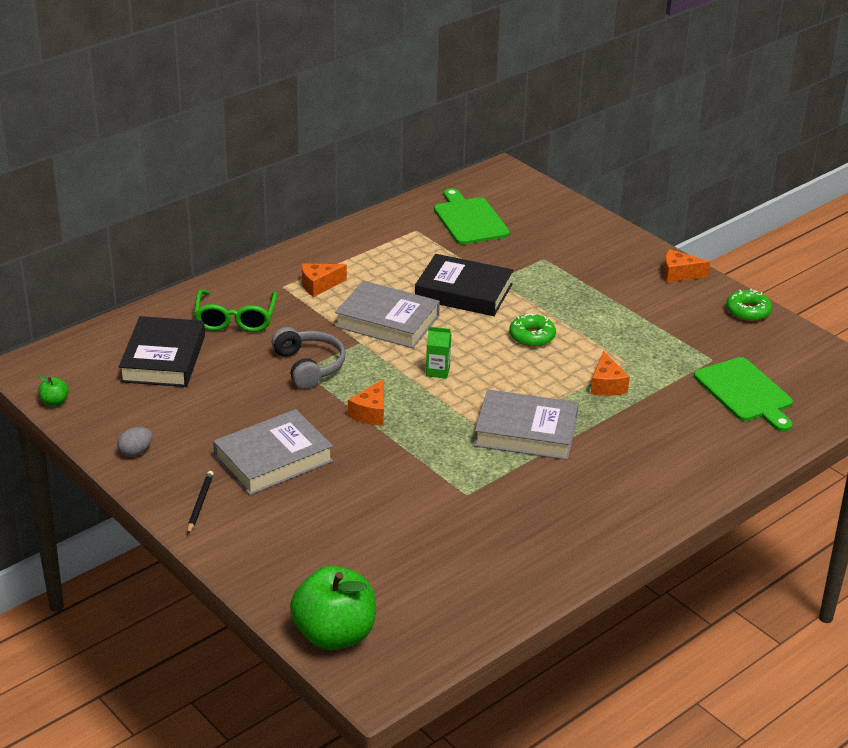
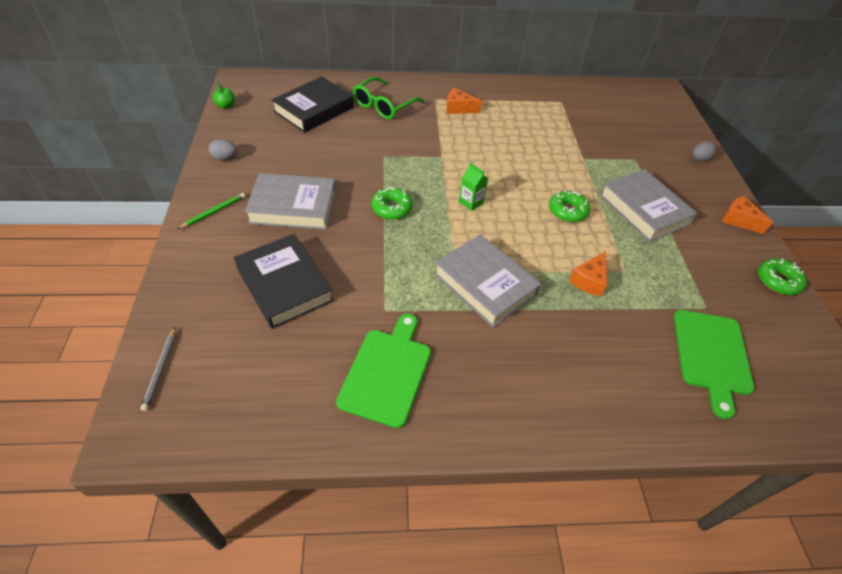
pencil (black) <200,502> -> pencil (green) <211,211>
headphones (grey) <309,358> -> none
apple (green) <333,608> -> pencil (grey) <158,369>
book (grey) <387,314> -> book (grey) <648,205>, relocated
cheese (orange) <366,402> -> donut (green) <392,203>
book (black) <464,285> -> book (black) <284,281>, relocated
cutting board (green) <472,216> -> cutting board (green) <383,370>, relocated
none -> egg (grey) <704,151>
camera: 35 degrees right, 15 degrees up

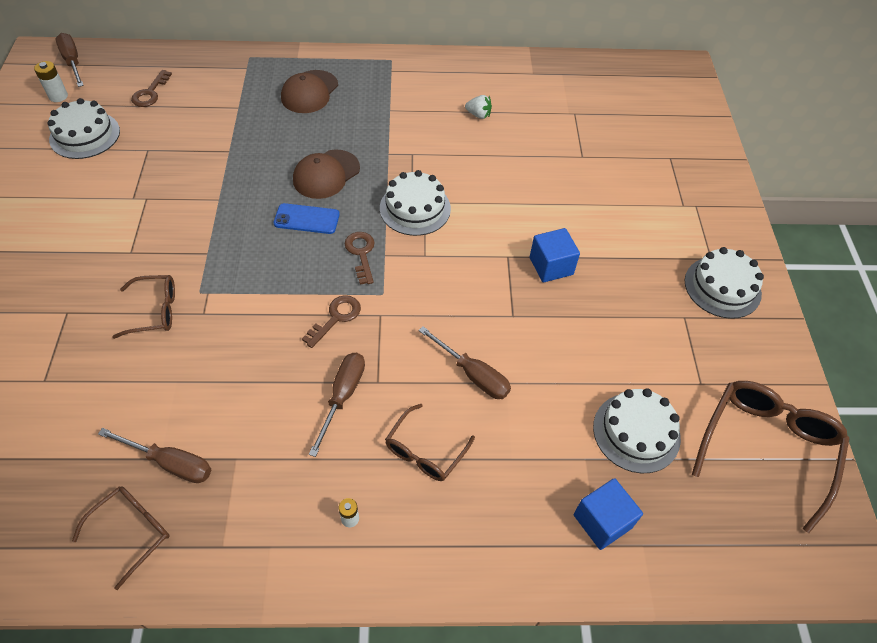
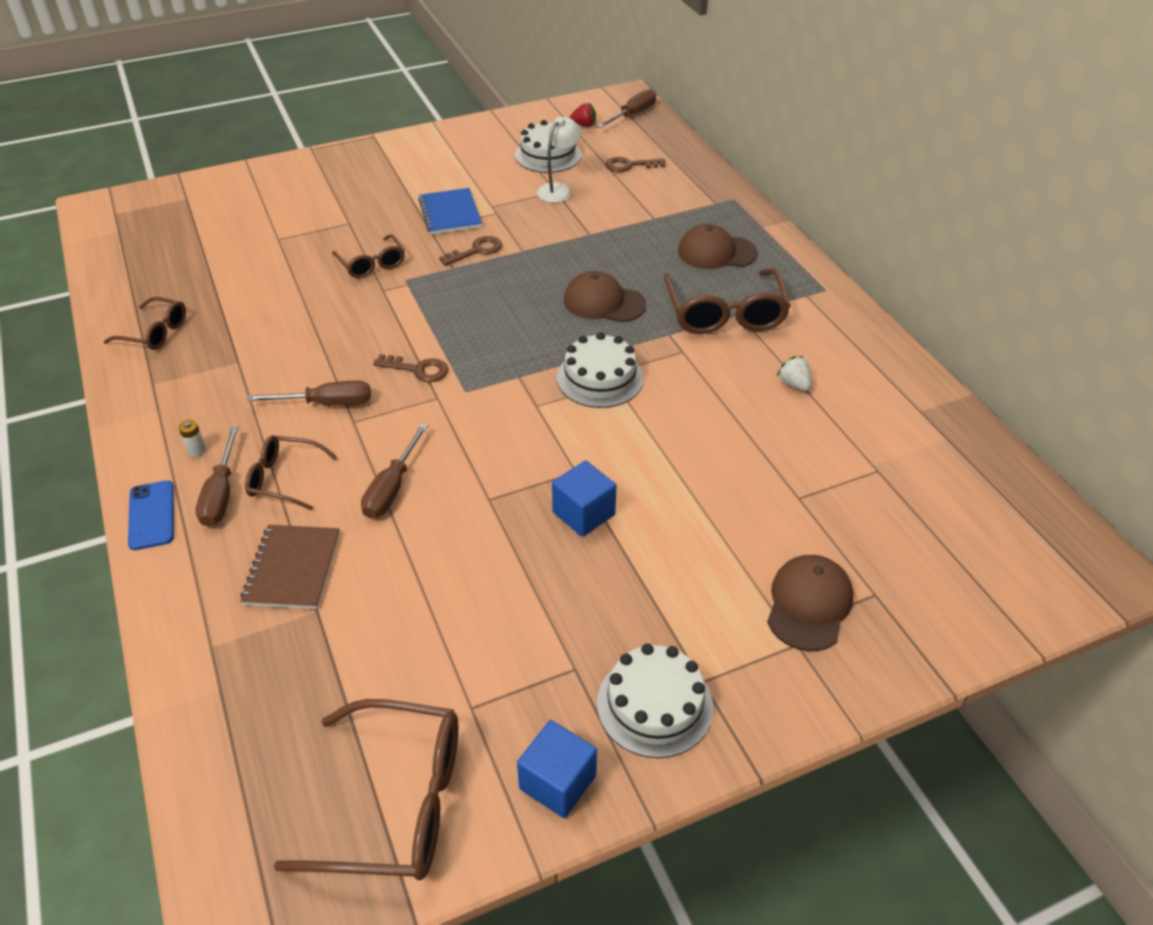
battery (white) <51,81> -> strawberry (red) <582,115>
screwdriver (brown) <154,455> -> screwdriver (brown) <217,476>, relocated
phone (blue) <307,218> -> phone (blue) <151,515>, relocated
key (brown) <360,258> -> key (brown) <470,251>, relocated
strawberry (white) <478,107> -> strawberry (white) <794,373>, 150 degrees clockwise
cube (blue) <608,514> -> cube (blue) <557,769>, relocated
cake (white) <637,430> -> none
none -> notebook (brown) <290,567>
none -> notebook (blue) <450,211>
none -> lamp (white) <559,160>
none -> glasses (brown) <727,301>
none -> cap (brown) <810,603>
camera: 70 degrees right, 10 degrees down

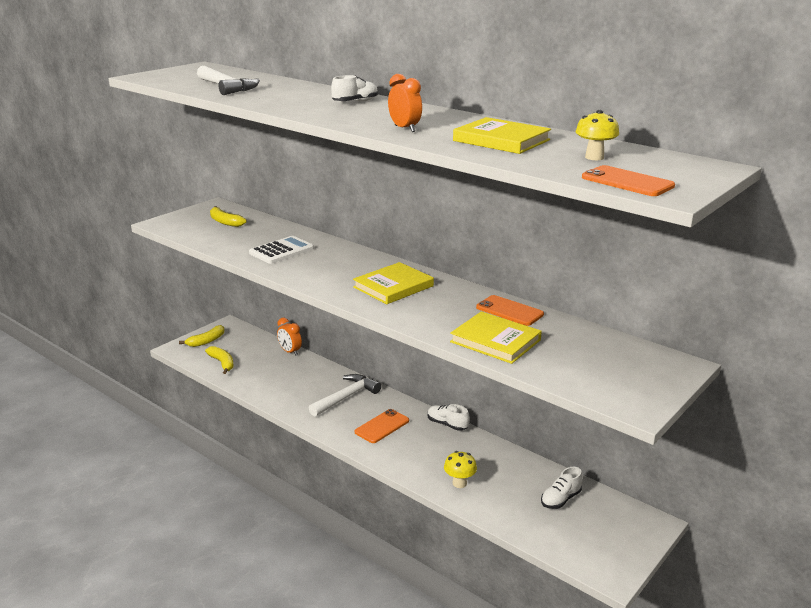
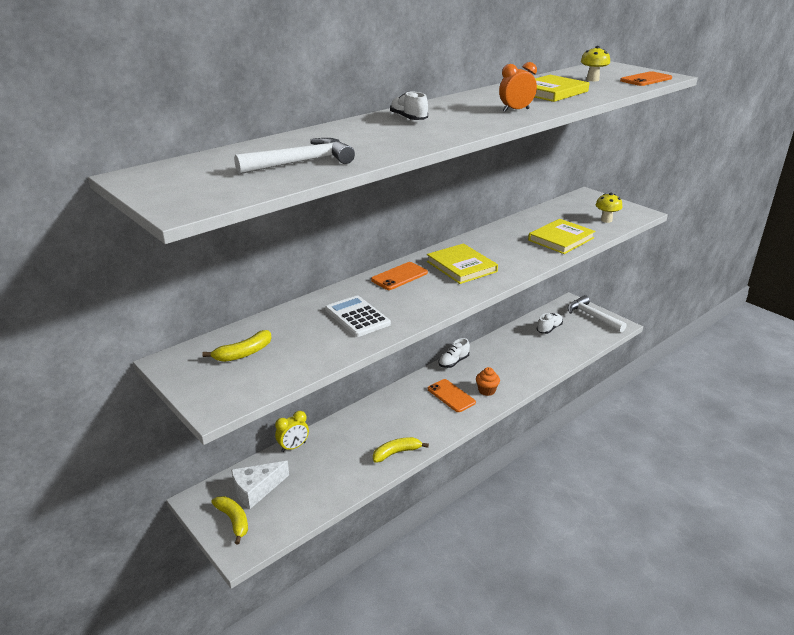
banana (yellow) <219,360> -> banana (yellow) <401,450>, relocated
clock (orange) <289,337> -> clock (yellow) <292,431>
hammer (white) <345,395> -> hammer (white) <597,313>, relocated
mushroom (yellow) <460,469> -> mushroom (yellow) <609,208>, relocated
phone (orange) <510,310> -> phone (orange) <399,276>, relocated
shoe (white) <561,488> -> shoe (white) <550,323>, 105 degrees counterclockwise
none -> cheese (white) <260,485>
none -> cupcake (orange) <488,381>
camera: 80 degrees left, 5 degrees up

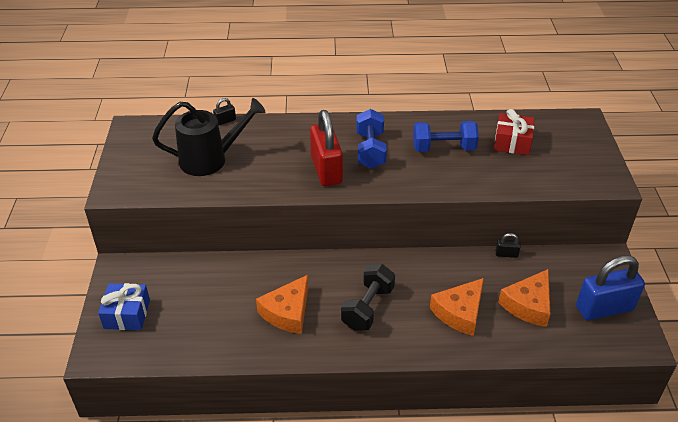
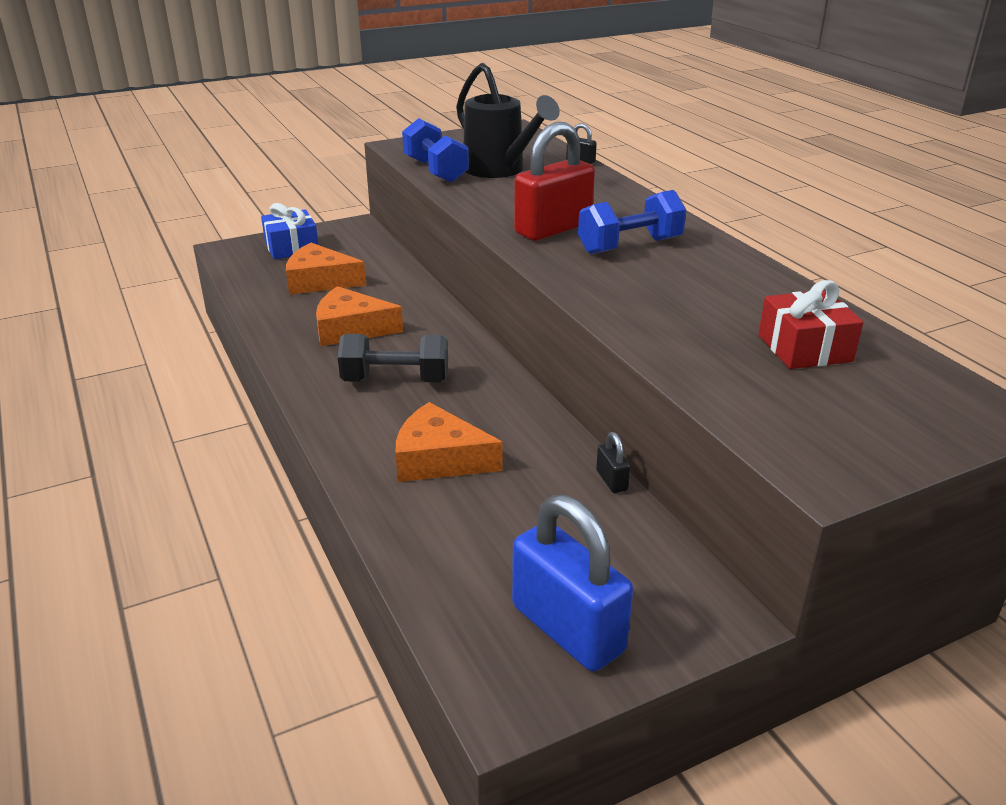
dumbbell (blue) <446,136> -> dumbbell (blue) <435,150>, relocated
cheese (orange) <524,298> -> cheese (orange) <326,269>, relocated
camera: 65 degrees right, 10 degrees down

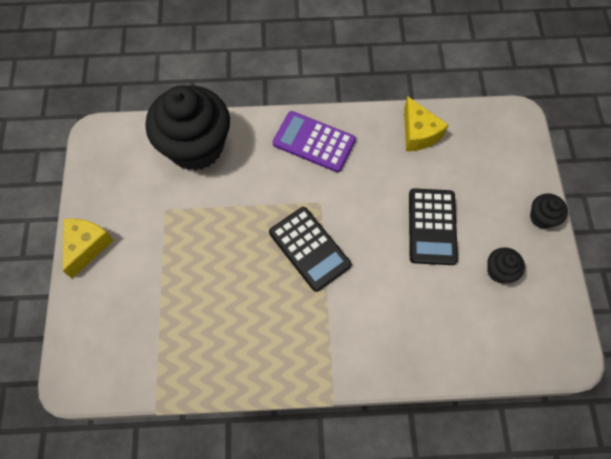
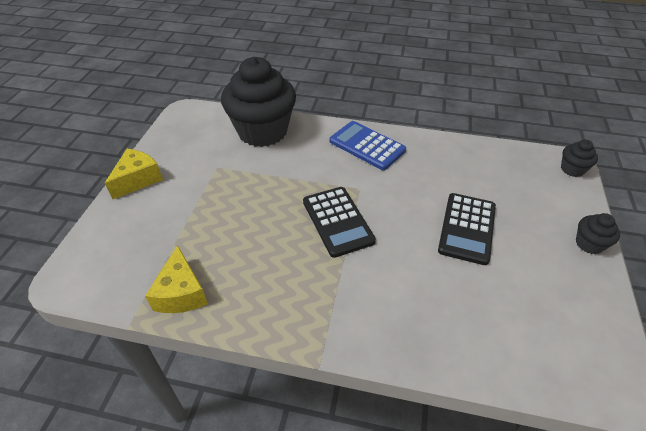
calculator (purple) <314,141> -> calculator (blue) <368,145>
cheese (yellow) <426,123> -> cheese (yellow) <176,279>, relocated
cupcake (black) <506,265> -> cupcake (black) <579,158>, relocated
camera: 15 degrees right, 20 degrees down

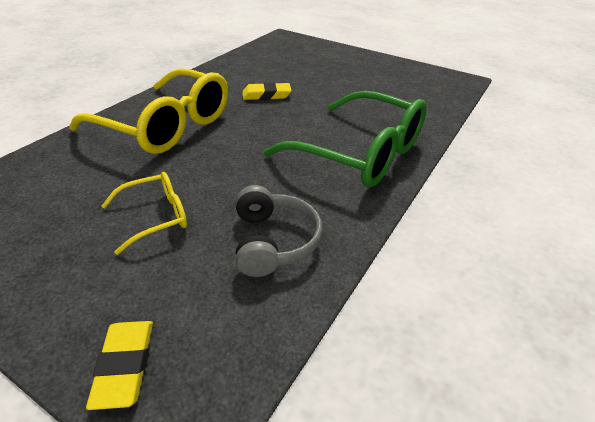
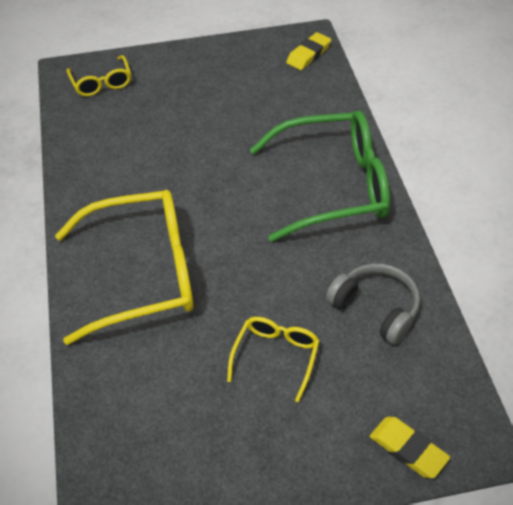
eraser (yellow) <267,91> -> eraser (yellow) <308,51>, relocated
none -> glasses (yellow) <98,75>
camera: 40 degrees left, 10 degrees up

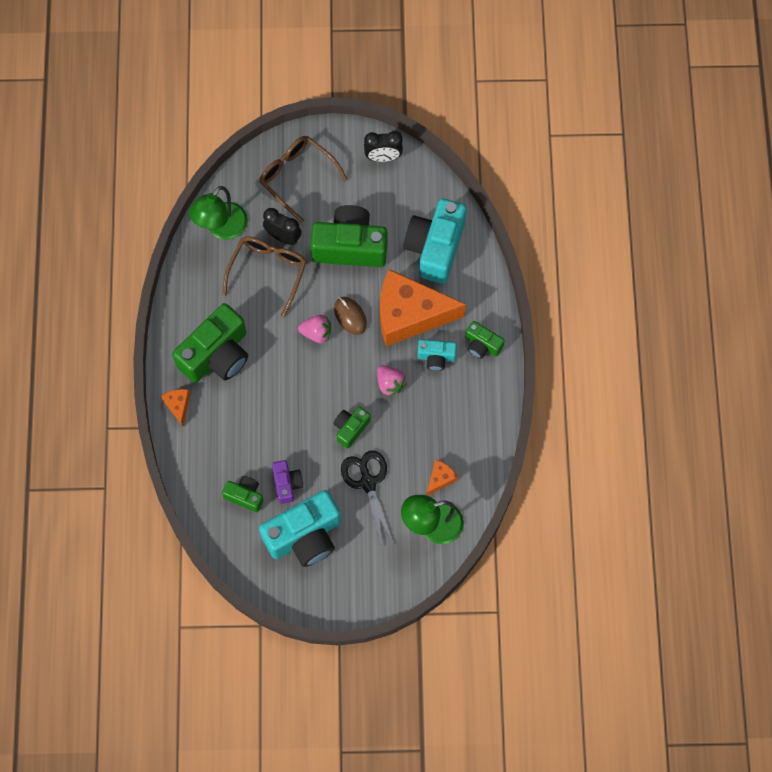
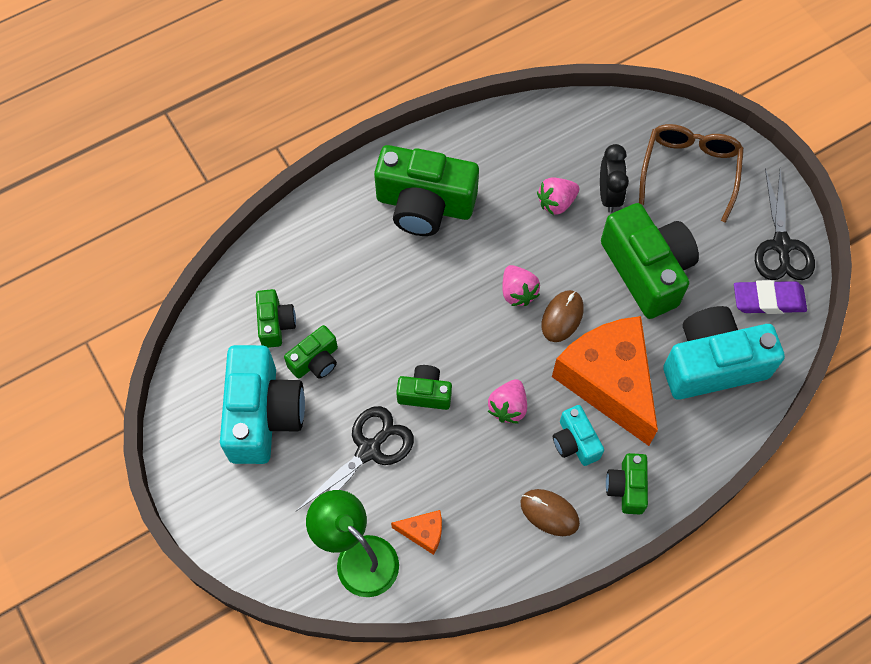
cheese (orange) <175,407> -> none
lamp (green) <218,213> -> none
glasses (brown) <264,276> -> strawberry (pink) <558,196>
camera (turquoise) <300,528> -> camera (turquoise) <262,404>, 120 degrees counterclockwise
camera (purple) <287,482> -> camera (green) <311,352>
clock (black) <383,146> -> scissors (black) <785,224>
none -> mouse (brown) <550,512>
none -> eraser (purple) <770,297>
camera: 60 degrees right, 5 degrees down

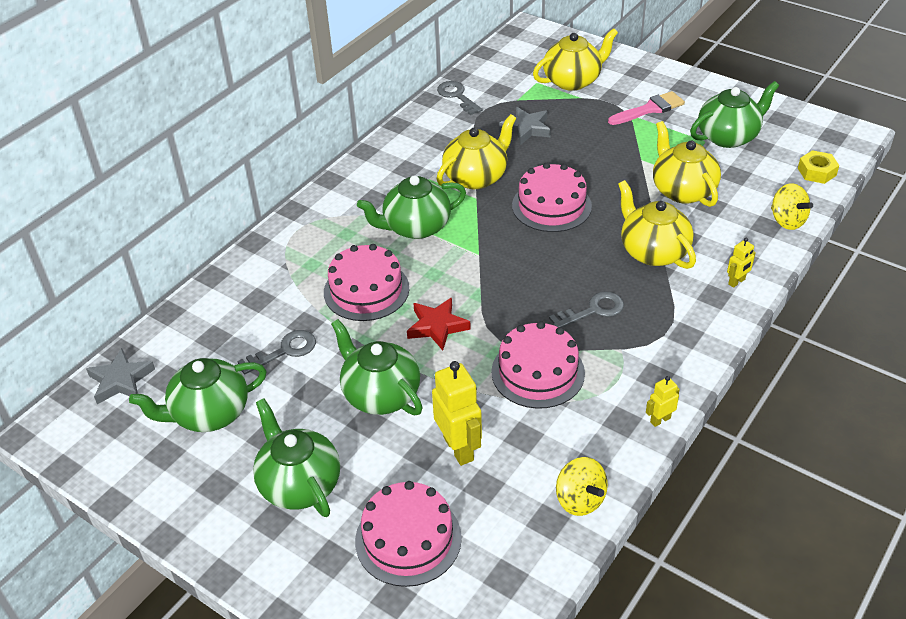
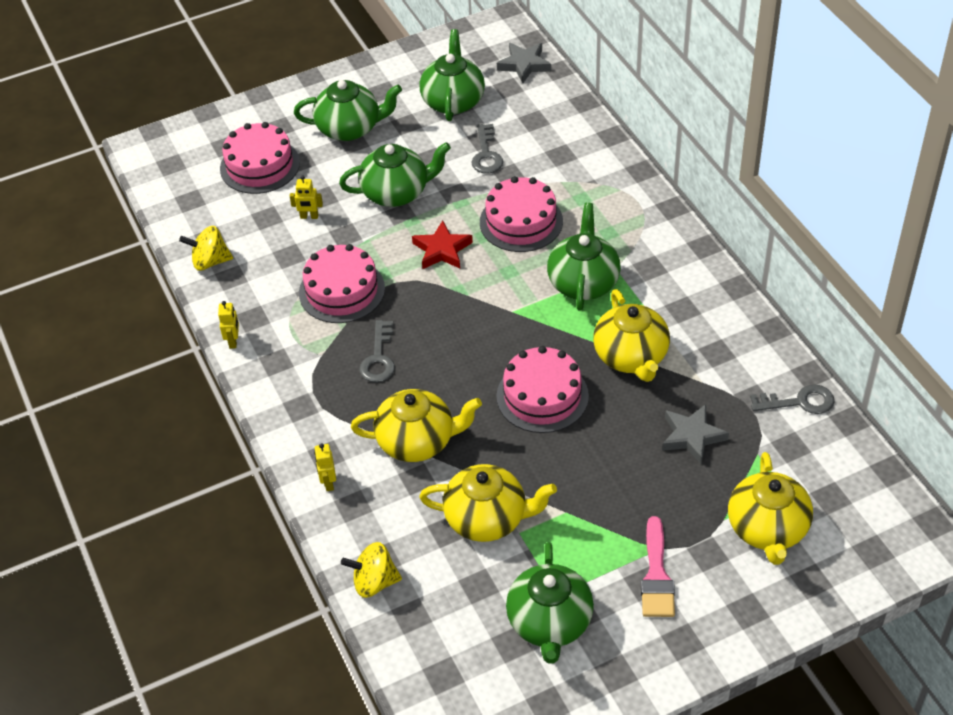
robot (yellow) <457,413> -> robot (yellow) <306,197>, x0.52
nut (yellow) <818,167> -> none
camera: 120 degrees right, 5 degrees up

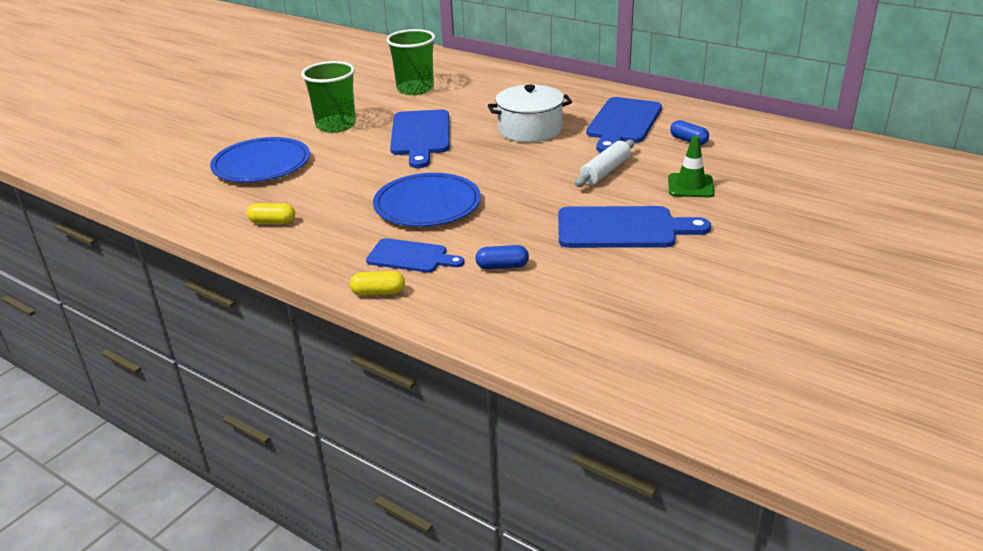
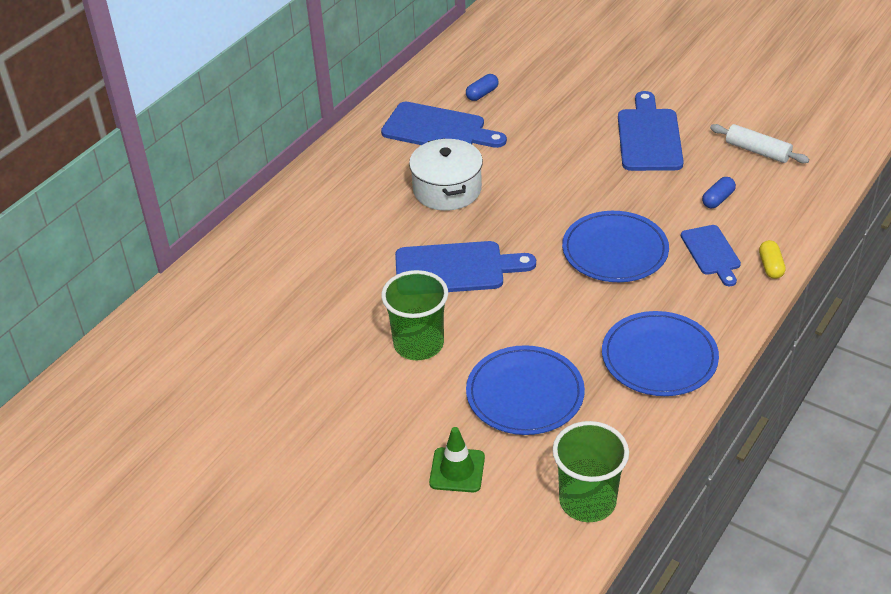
capsule (yellow) <271,213> -> plate (blue) <660,353>
cutting board (blue) <415,255> -> cutting board (blue) <711,255>, 150 degrees clockwise
cup (green) <410,62> -> cup (green) <590,471>, relocated
capsule (blue) <502,257> -> capsule (blue) <719,192>, 45 degrees clockwise
rolling pin (white) <604,163> -> rolling pin (white) <759,143>, relocated
traffic cone (green) <691,166> -> traffic cone (green) <457,459>, relocated
camera: 90 degrees left, 10 degrees up

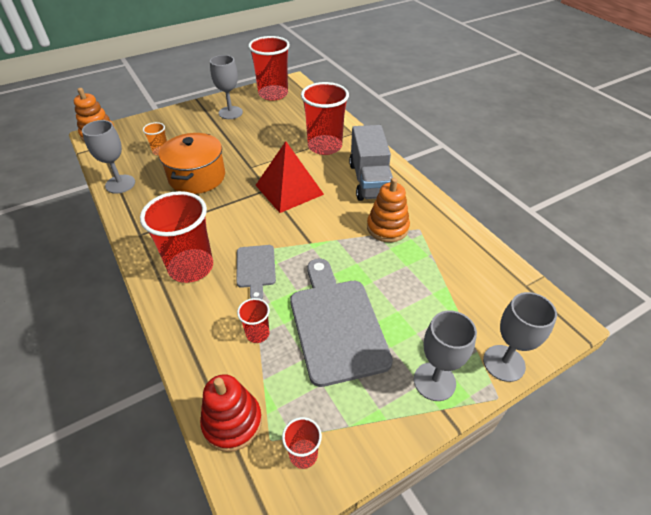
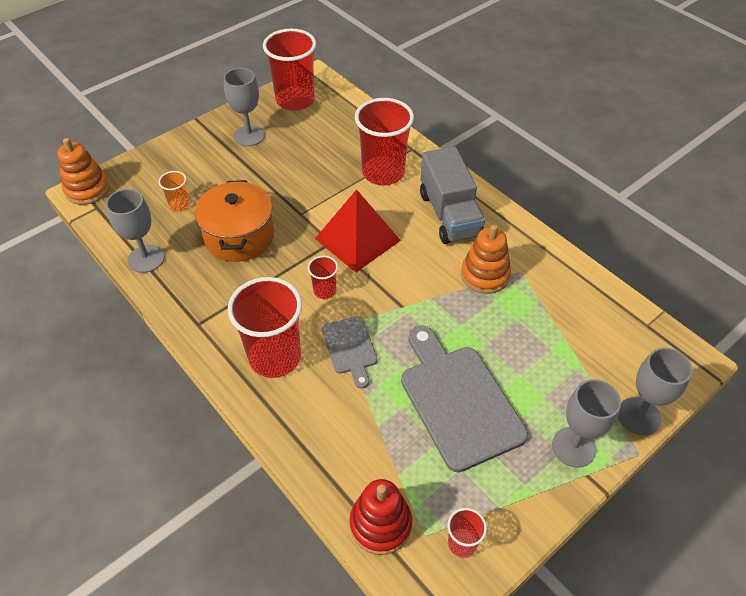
cup (red) <253,320> -> cup (red) <323,277>, relocated
camera: 10 degrees left, 5 degrees up

